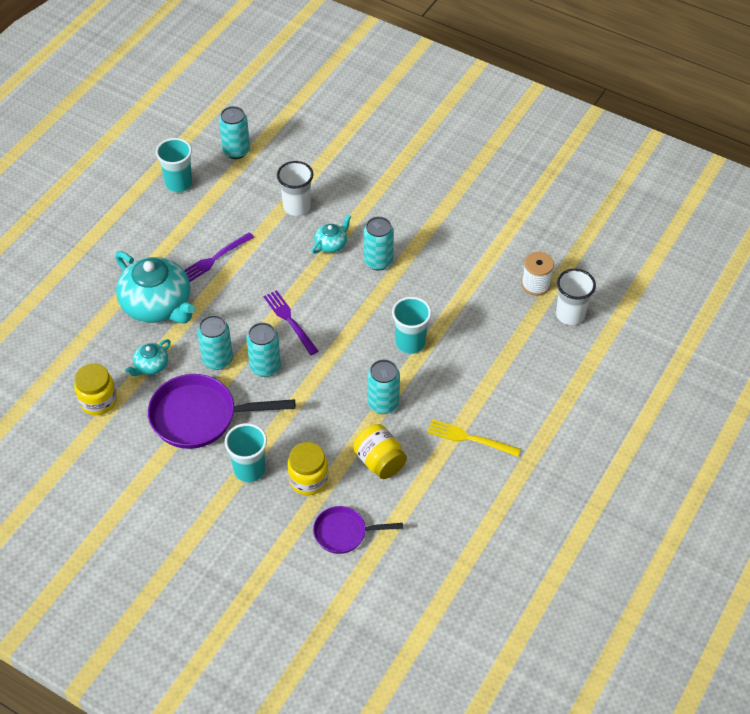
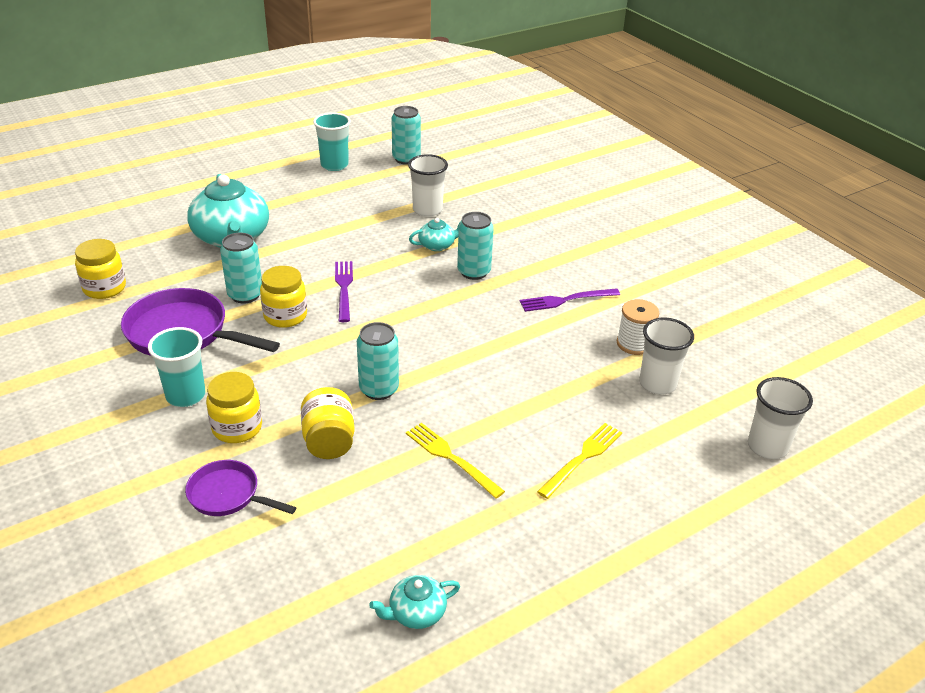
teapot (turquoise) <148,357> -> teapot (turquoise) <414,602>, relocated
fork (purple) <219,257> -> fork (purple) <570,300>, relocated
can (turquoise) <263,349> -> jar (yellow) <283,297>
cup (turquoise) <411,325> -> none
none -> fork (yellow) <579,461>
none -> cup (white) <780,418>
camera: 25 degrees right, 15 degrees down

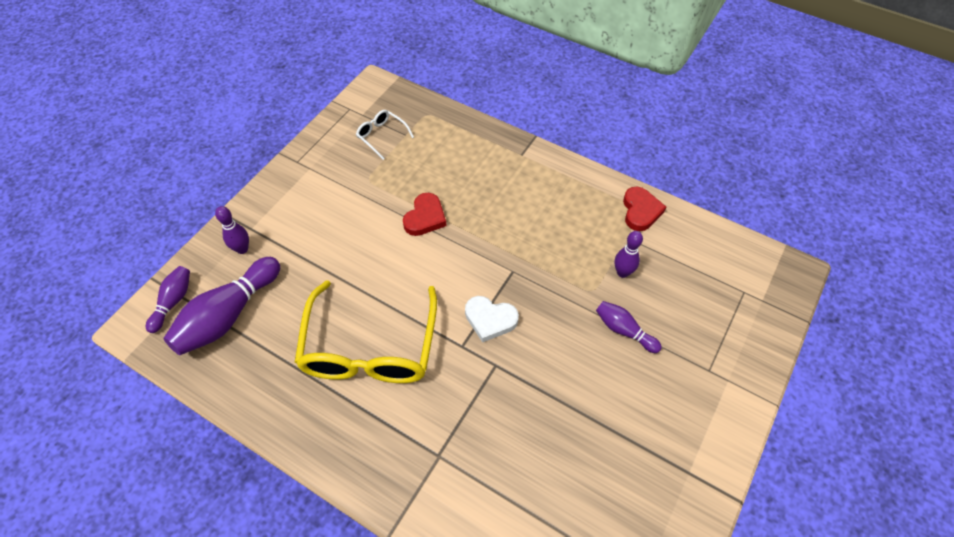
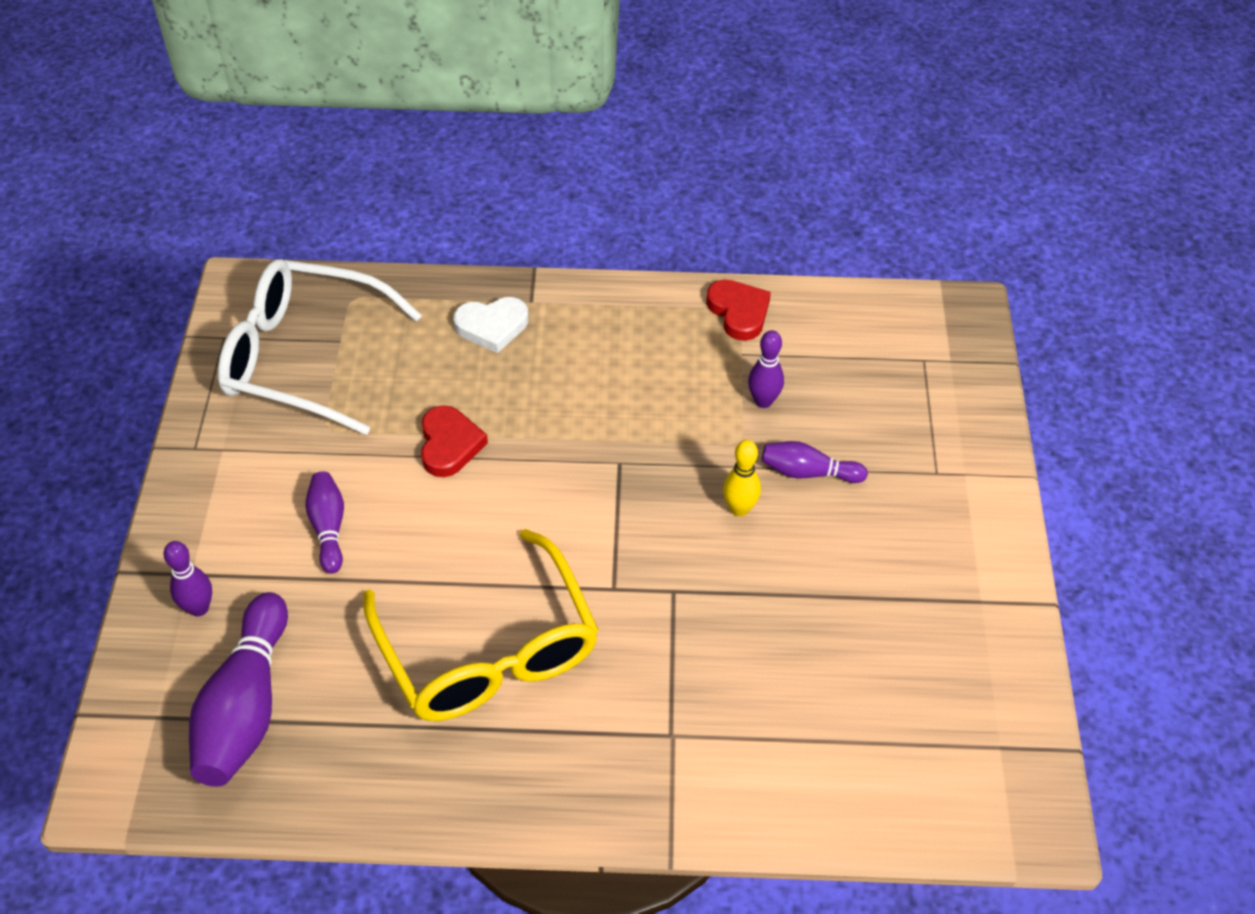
bowling pin (purple) <168,299> -> bowling pin (purple) <324,522>, relocated
glasses (white) <385,135> -> glasses (white) <320,347>, x2.28
heart (white) <492,319> -> heart (white) <491,325>, relocated
none -> bowling pin (yellow) <742,478>
camera: 30 degrees left, 5 degrees down

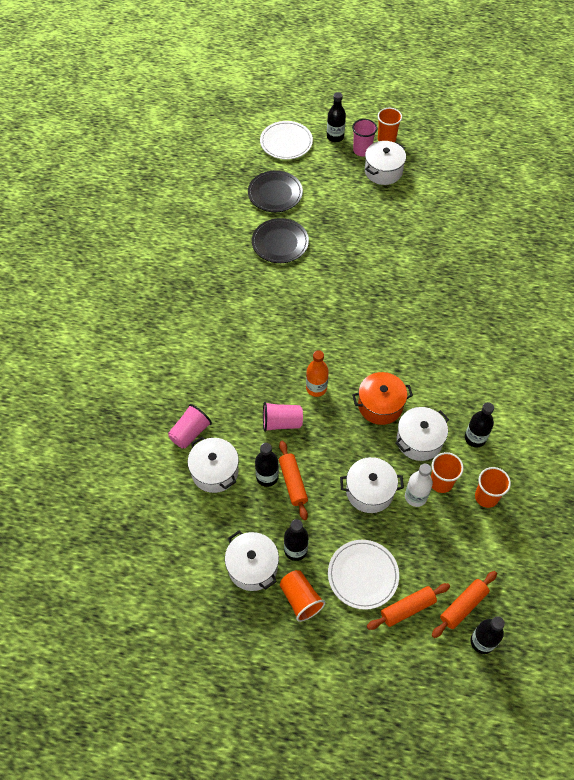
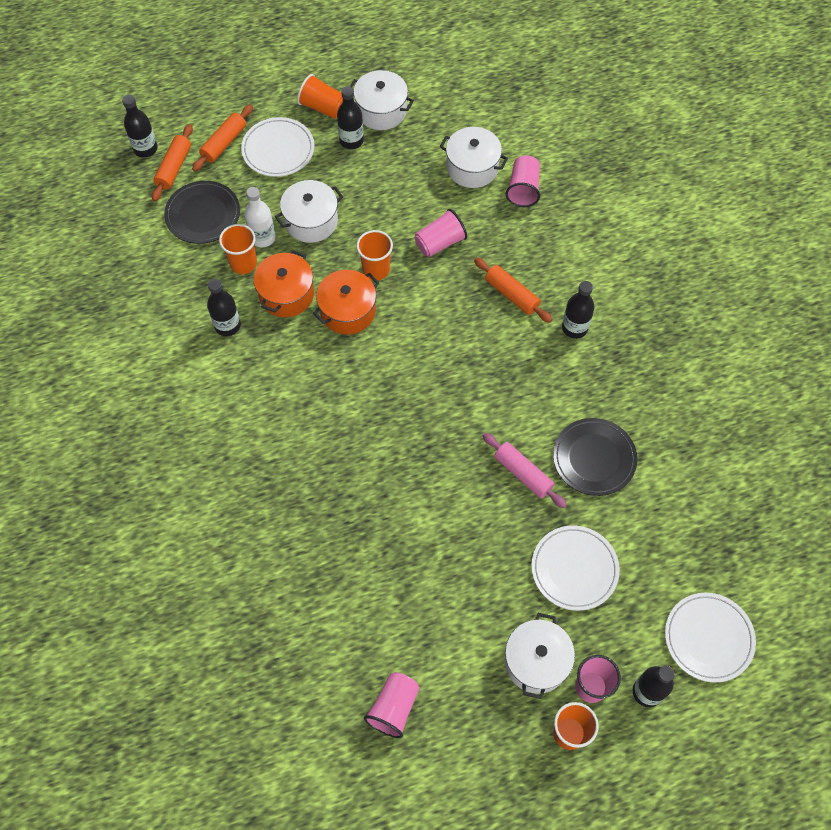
plate (black) <275,191> -> plate (black) <202,212>, relocated
bottle (black) <267,465> -> bottle (black) <578,310>, relocated
rolling pin (orange) <293,480> -> rolling pin (orange) <513,290>, relocated
bottle (orange) <317,373> -> none
pot (white) <422,434> -> pot (orange) <284,283>
cup (orange) <493,487> -> cup (orange) <374,255>, relocated
none -> cup (pink) <392,705>
none -> rolling pin (pink) <525,470>
none -> plate (white) <575,568>
camera: 150 degrees right, 5 degrees up

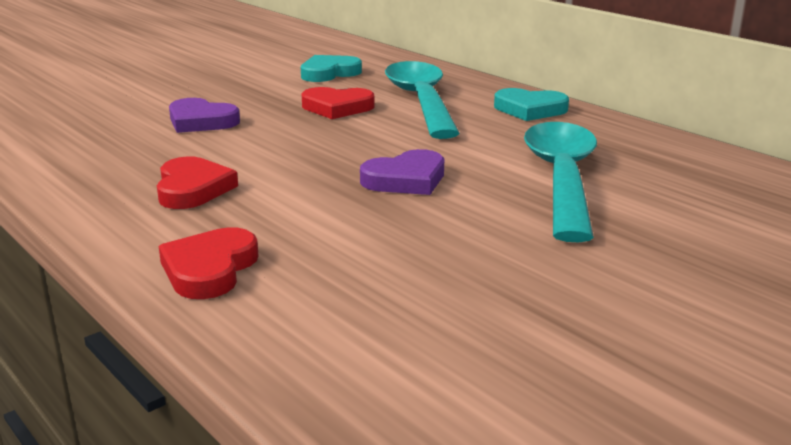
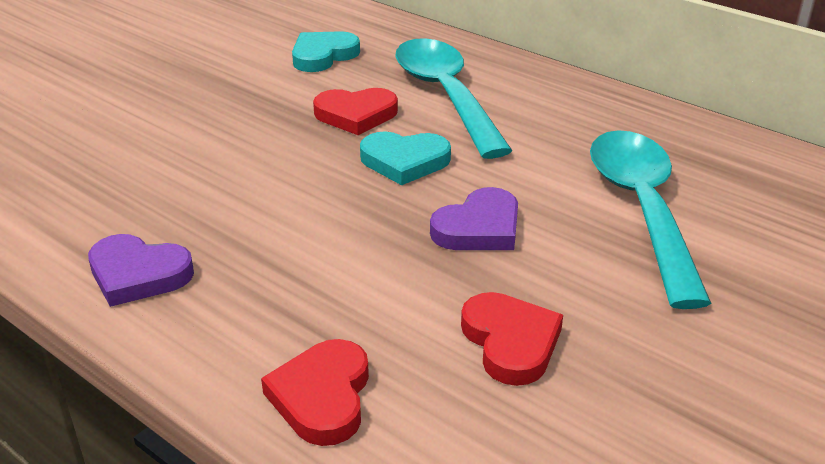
heart (red) <197,183> -> heart (red) <512,339>, relocated
heart (purple) <204,115> -> heart (purple) <141,270>, relocated
heart (turquoise) <531,104> -> heart (turquoise) <405,158>, relocated
camera: 10 degrees left, 10 degrees up

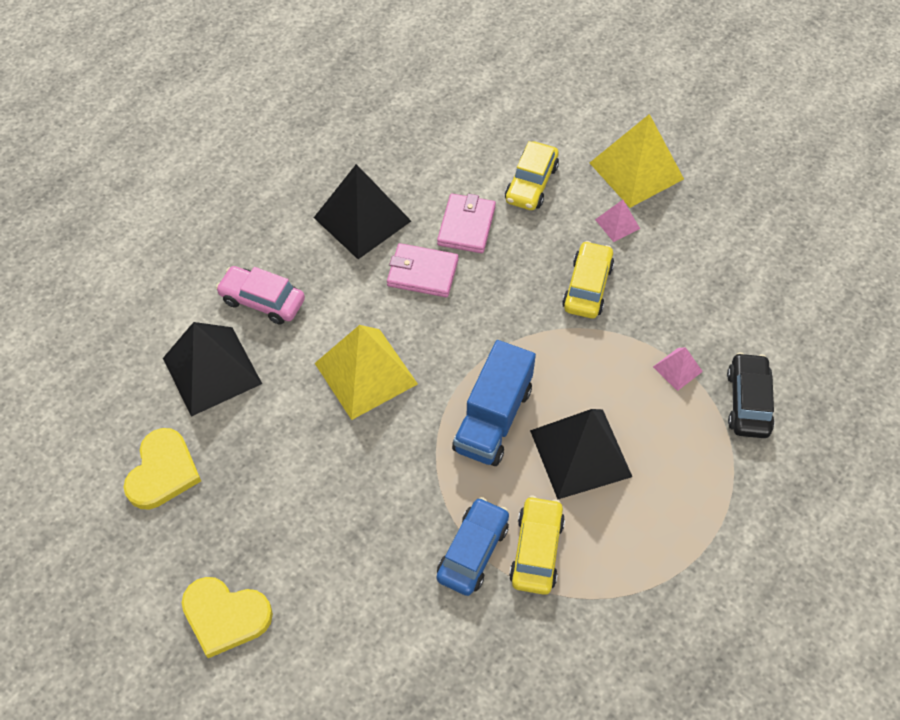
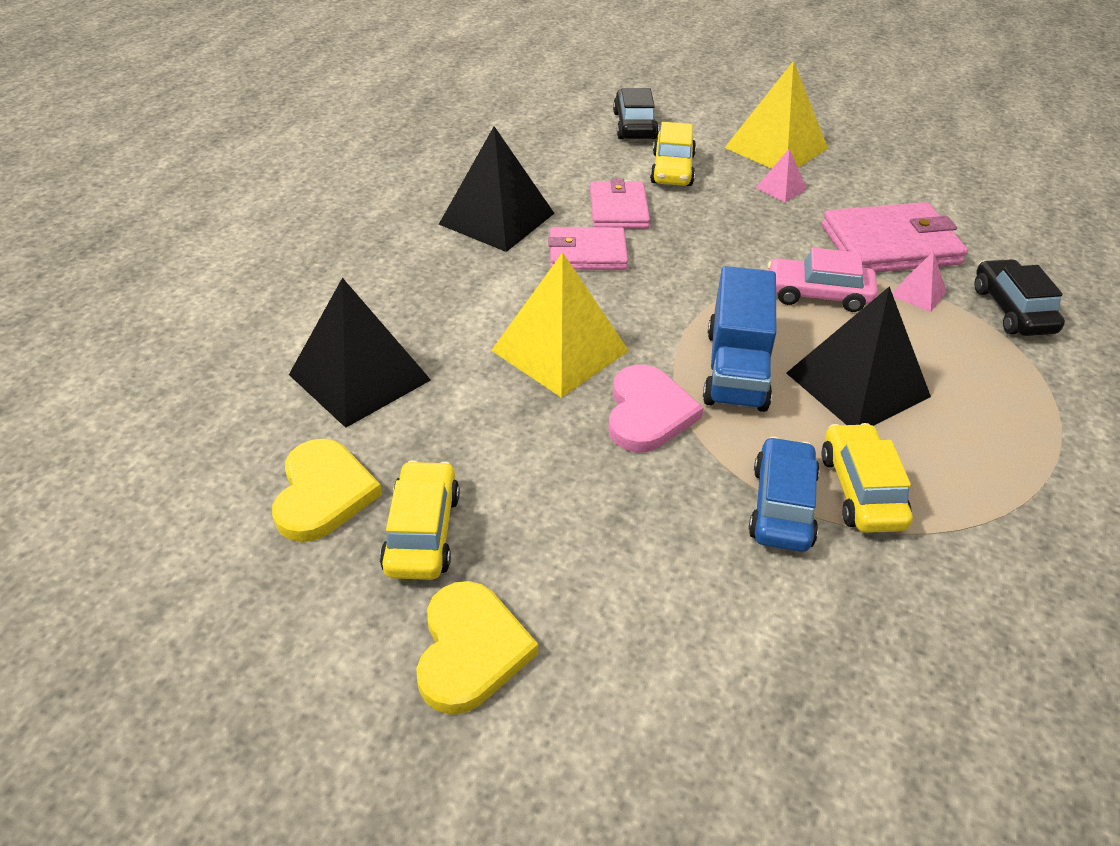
heart (yellow) <227,617> -> heart (yellow) <477,648>, 90 degrees counterclockwise
car (pink) <260,295> -> car (pink) <822,280>, relocated
car (yellow) <588,279> -> car (yellow) <420,520>, relocated
none -> heart (pink) <656,408>
none -> car (black) <636,113>
none -> wallet (pink) <895,237>
camera: 15 degrees left, 15 degrees down

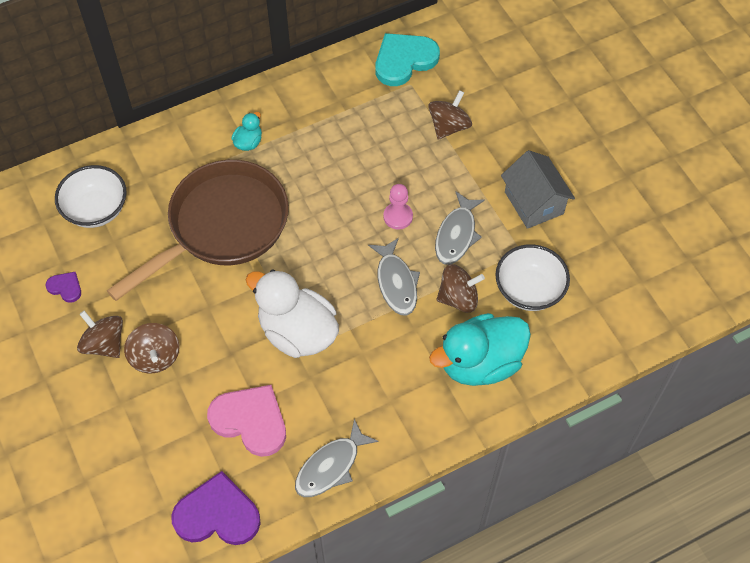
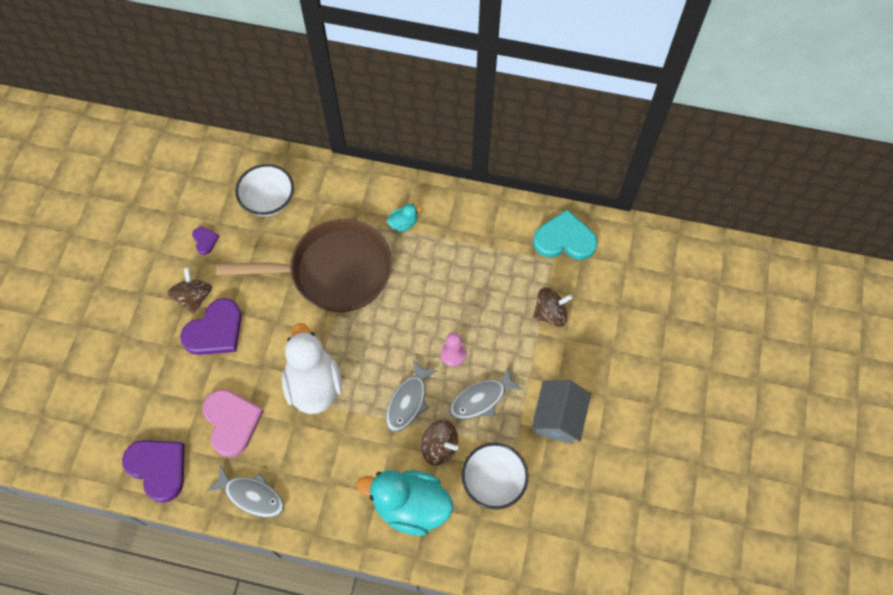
spinning top (brown) <152,348> -> heart (purple) <211,326>
fish (grey) <337,458> -> fish (grey) <245,491>, 150 degrees counterclockwise
camera: 40 degrees right, 5 degrees up

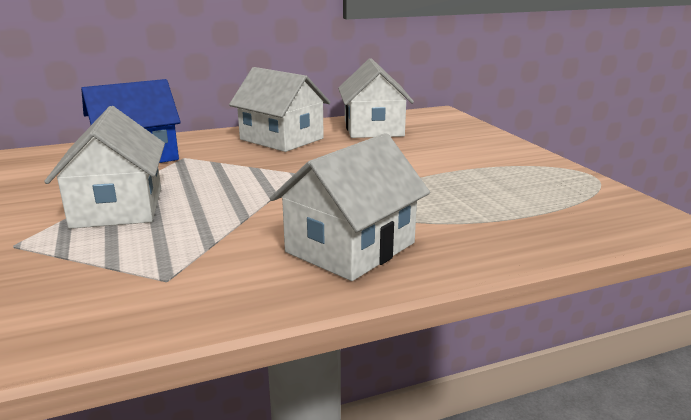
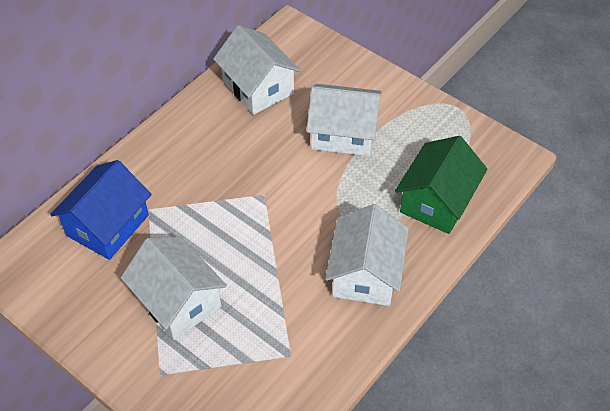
house (white) <280,109> -> house (white) <344,120>, relocated
none -> house (green) <441,185>
camera: 30 degrees left, 30 degrees up

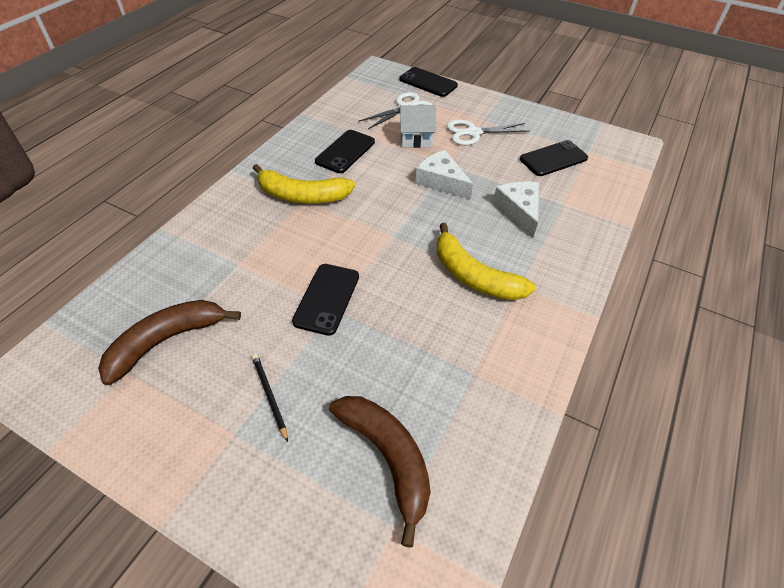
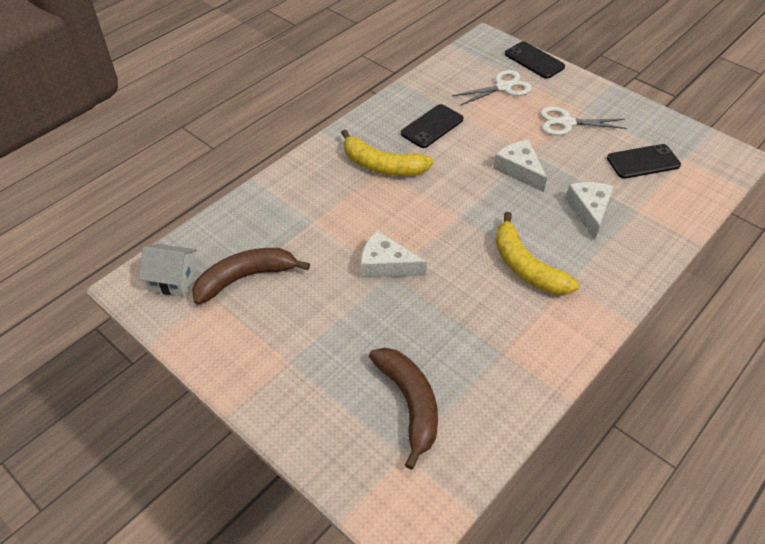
pencil (black) <270,398> -> none
phone (black) <325,300> -> cheese (white) <394,254>
house (white) <417,126> -> house (white) <168,270>, relocated
camera: 15 degrees right, 0 degrees up

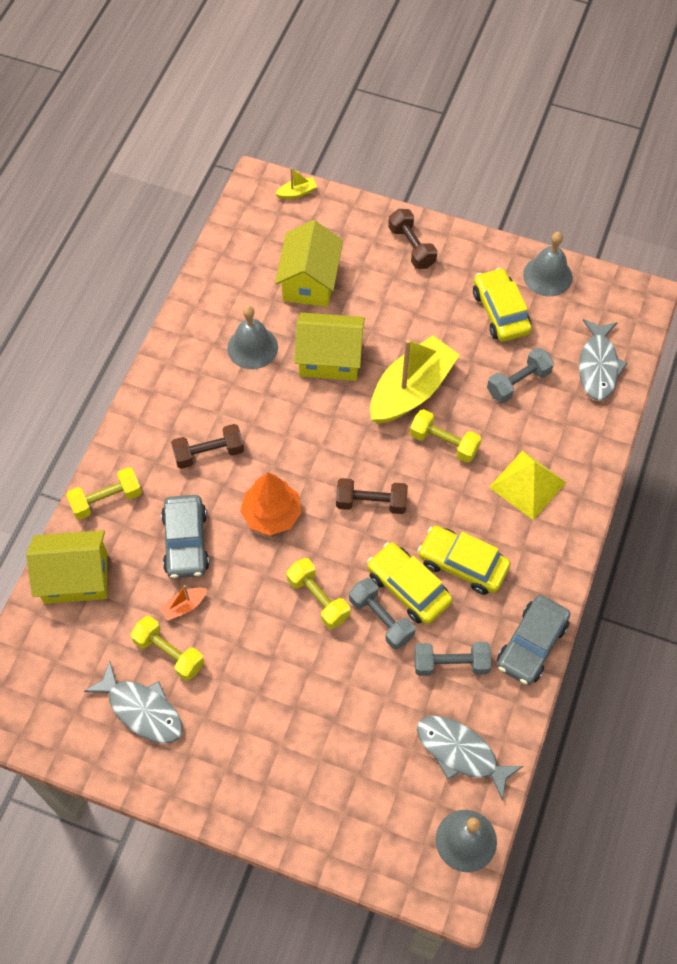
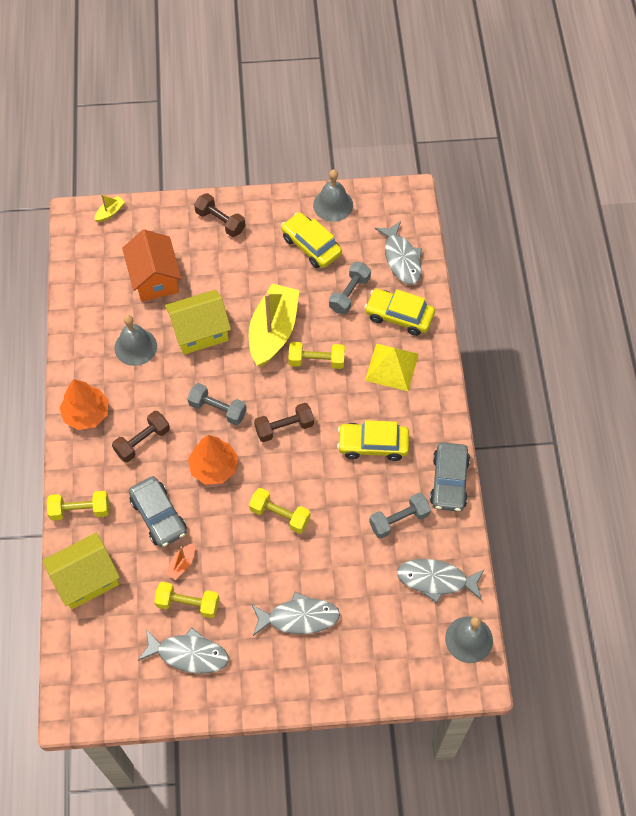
dumbbell (yellow) <104,493> -> dumbbell (yellow) <78,506>, 45 degrees clockwise
house (yellow) <309,263> -> house (orange) <152,265>
dumbbell (grey) <382,614> -> dumbbell (grey) <217,404>, relocated
car (yellow) <410,583> -> car (yellow) <399,312>, relocated
none -> tree (orange) <84,404>
none -> fish (grey) <296,614>
camera: 25 degrees left, 0 degrees up

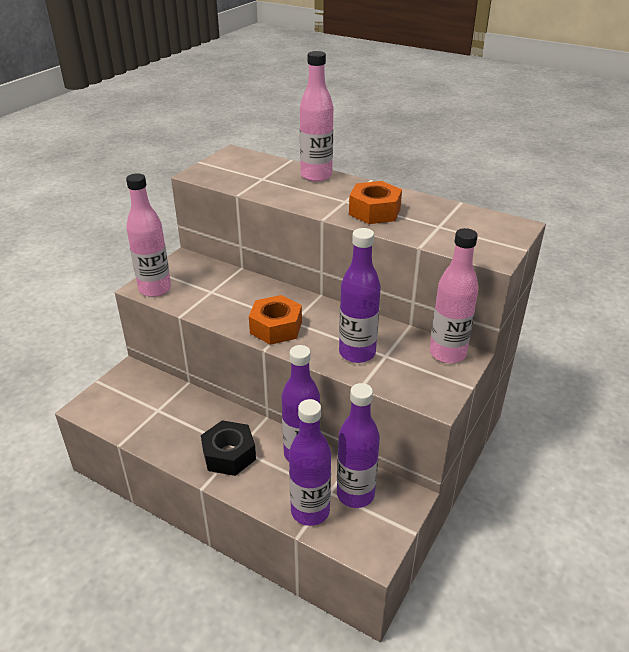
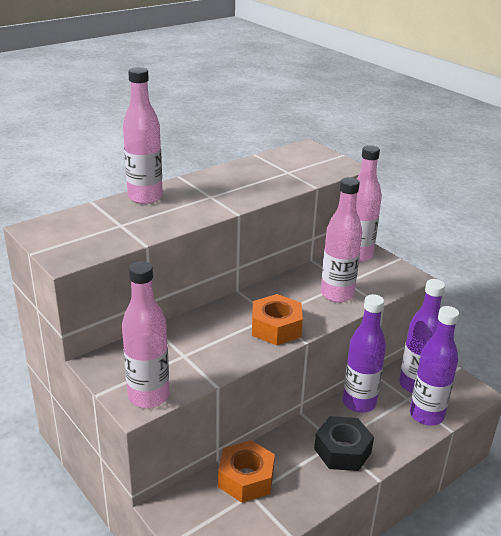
bottle (purple) <360,295> -> bottle (pink) <341,239>
nut (orange) <375,202> -> nut (orange) <246,471>, relocated
camera: 70 degrees left, 5 degrees down

